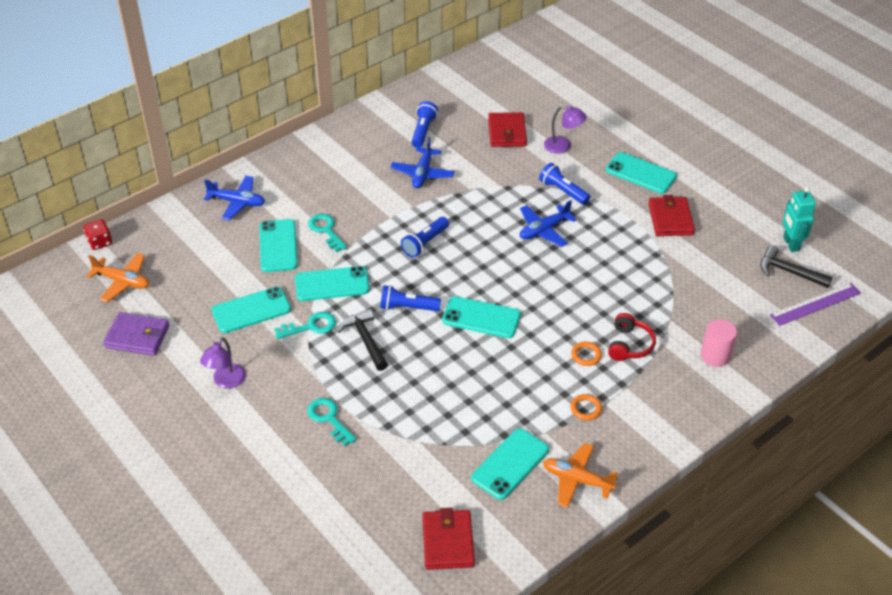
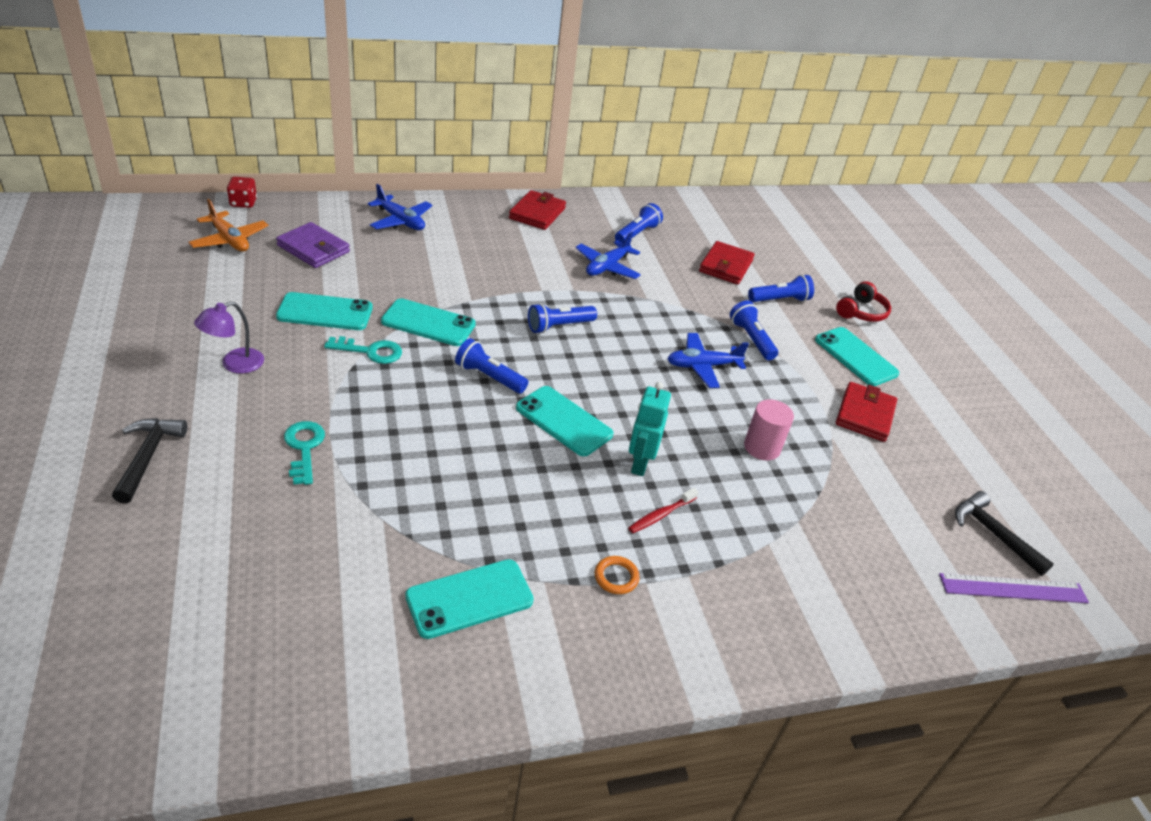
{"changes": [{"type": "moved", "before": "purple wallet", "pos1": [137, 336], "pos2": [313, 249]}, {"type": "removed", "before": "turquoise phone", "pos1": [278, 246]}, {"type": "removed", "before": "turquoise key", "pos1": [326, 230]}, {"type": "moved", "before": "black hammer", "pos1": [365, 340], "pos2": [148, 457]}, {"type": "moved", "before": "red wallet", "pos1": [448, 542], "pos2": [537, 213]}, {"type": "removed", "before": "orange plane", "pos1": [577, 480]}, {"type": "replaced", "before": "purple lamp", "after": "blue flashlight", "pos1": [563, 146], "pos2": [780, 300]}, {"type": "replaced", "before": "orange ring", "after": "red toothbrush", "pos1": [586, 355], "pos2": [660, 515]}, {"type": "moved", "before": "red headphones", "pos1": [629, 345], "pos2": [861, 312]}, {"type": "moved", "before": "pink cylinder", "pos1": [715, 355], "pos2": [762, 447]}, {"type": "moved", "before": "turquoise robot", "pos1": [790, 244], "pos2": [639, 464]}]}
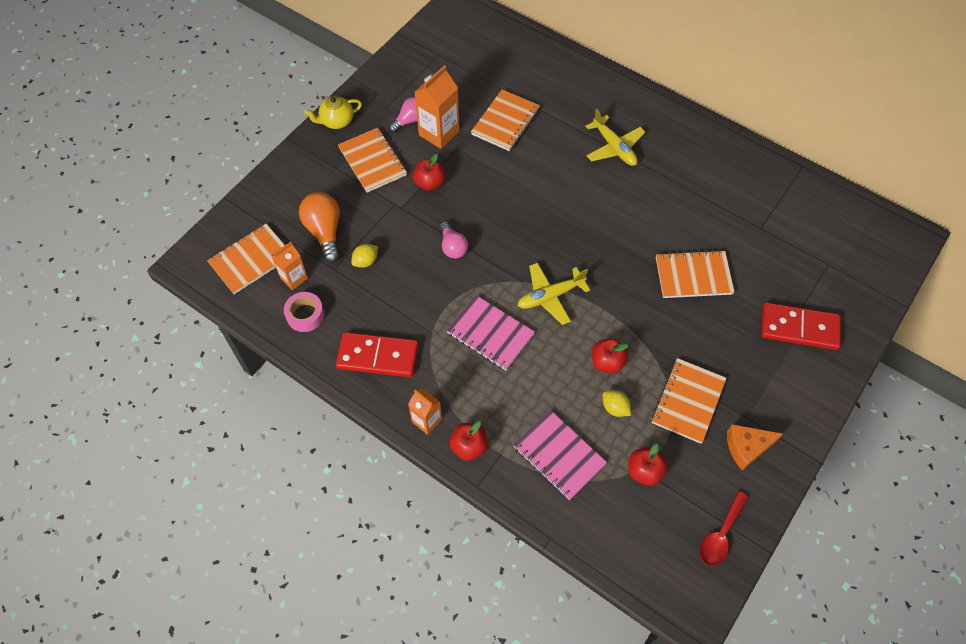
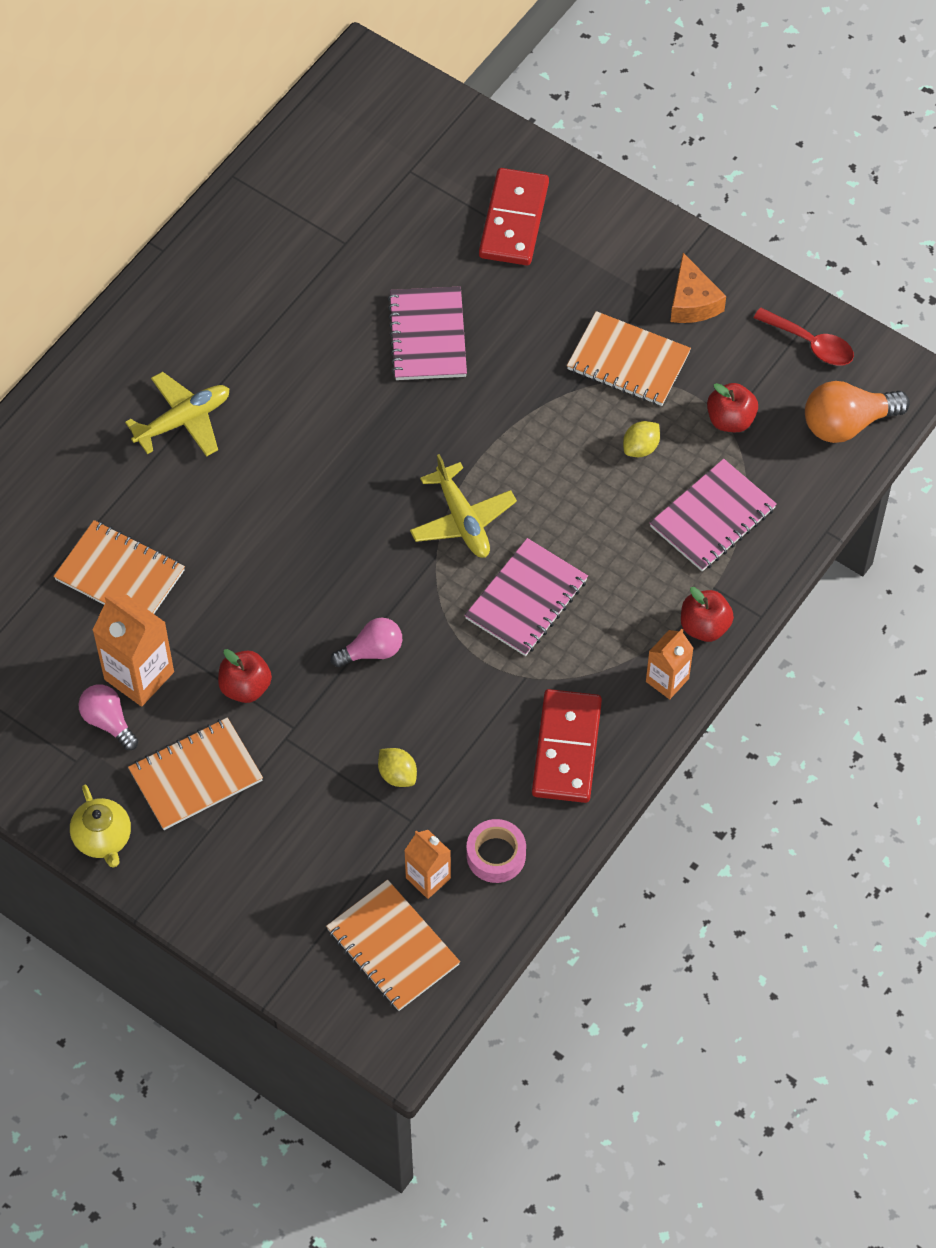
{"changes": [{"type": "moved", "before": "orange light bulb", "pos1": [325, 232], "pos2": [847, 423]}, {"type": "removed", "before": "red apple", "pos1": [607, 362]}, {"type": "recoloured", "before": "orange notebook", "after": "pink notebook", "pos1": [693, 276], "pos2": [427, 336]}]}
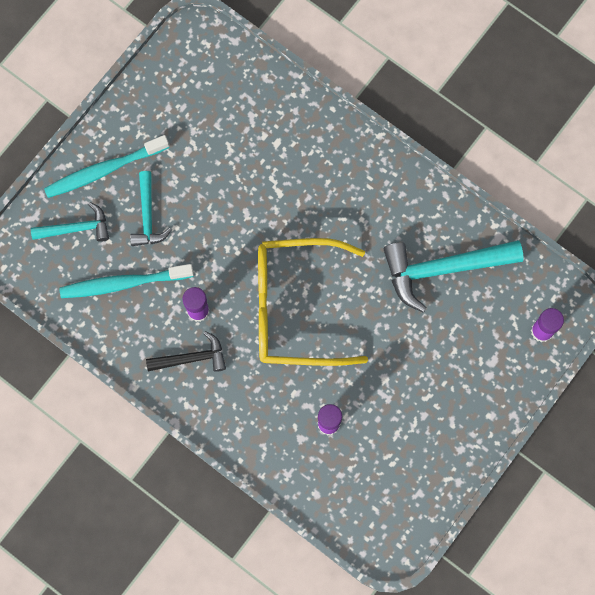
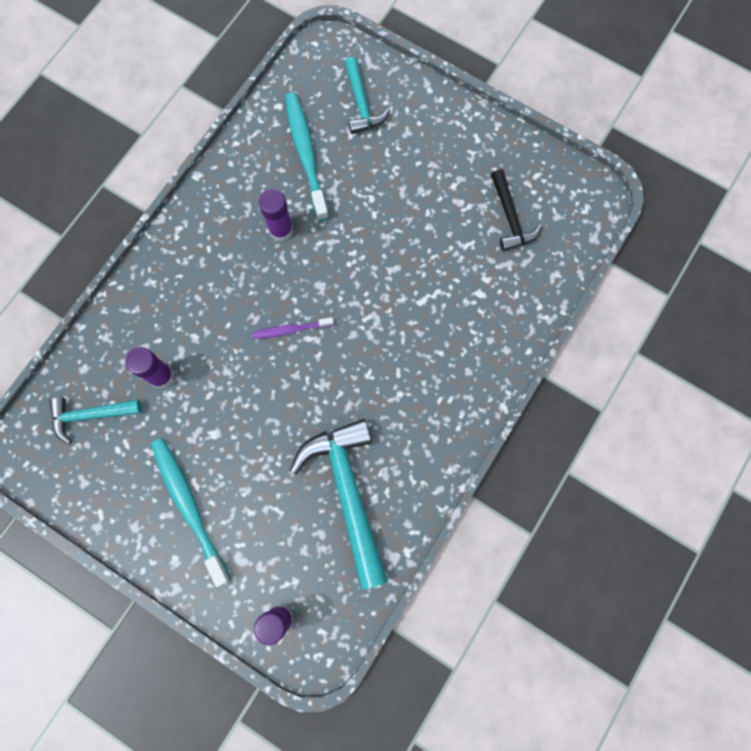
{"changes": [{"type": "moved", "before": "turquoise toothbrush", "pos1": [104, 170], "pos2": [189, 506]}, {"type": "moved", "before": "turquoise hammer", "pos1": [148, 216], "pos2": [91, 415]}, {"type": "moved", "before": "black hammer", "pos1": [191, 358], "pos2": [510, 218]}, {"type": "replaced", "before": "yellow glasses", "after": "purple toothbrush", "pos1": [295, 307], "pos2": [291, 330]}]}
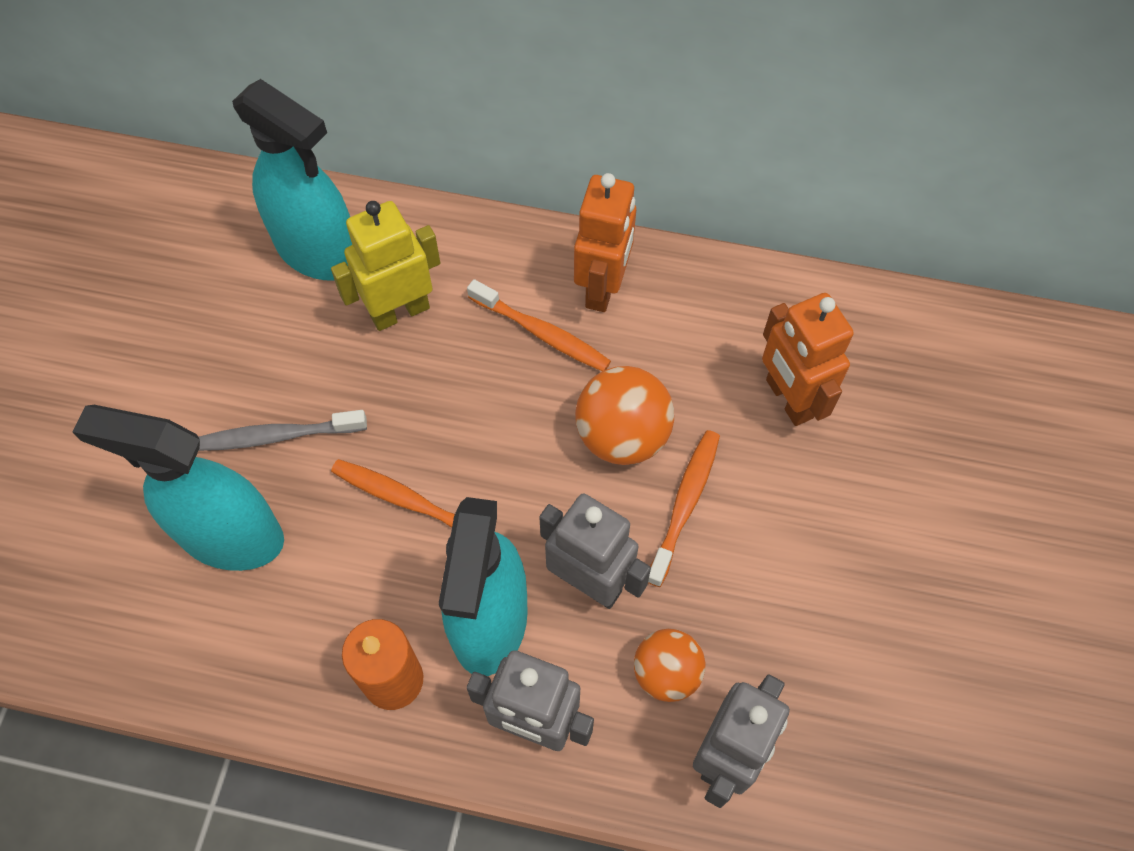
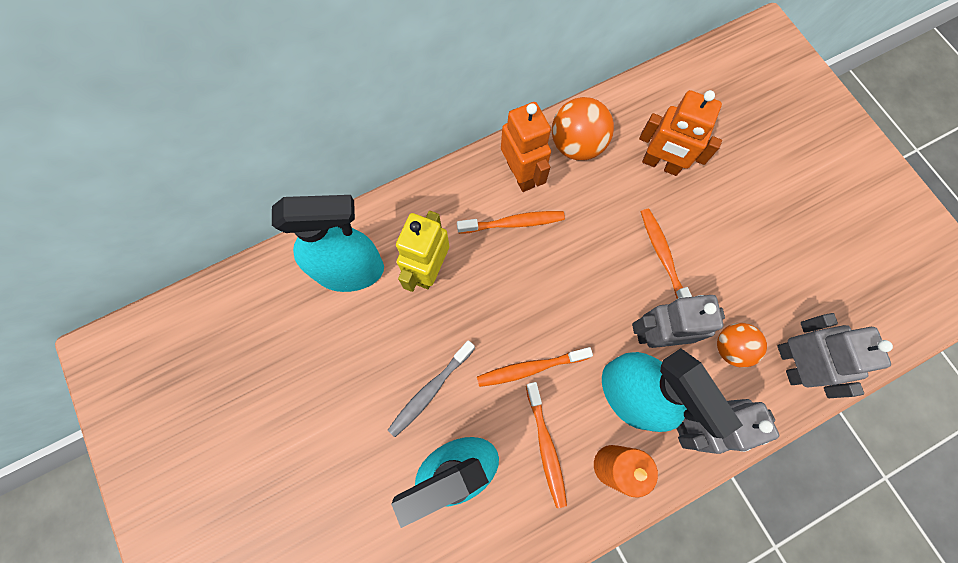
{"changes": [{"type": "moved", "before": "orange ball", "pos1": [622, 436], "pos2": [576, 145]}, {"type": "added", "after": "orange toothbrush", "pos2": [546, 447]}]}
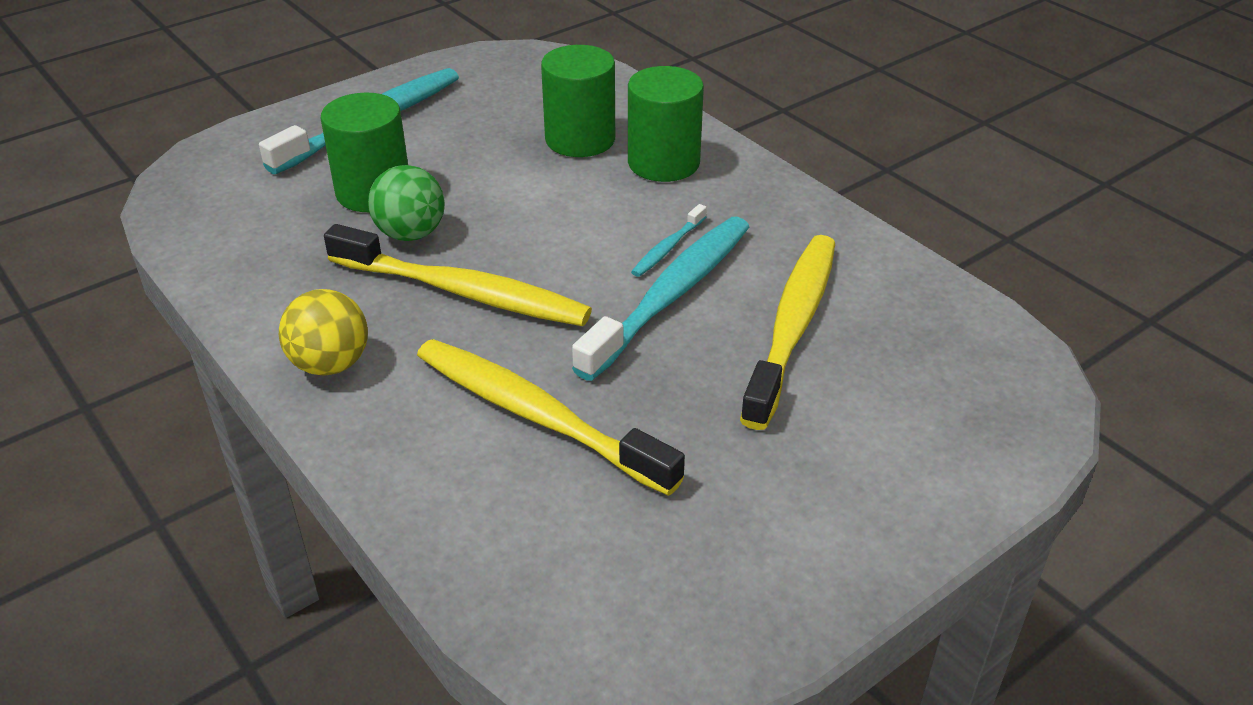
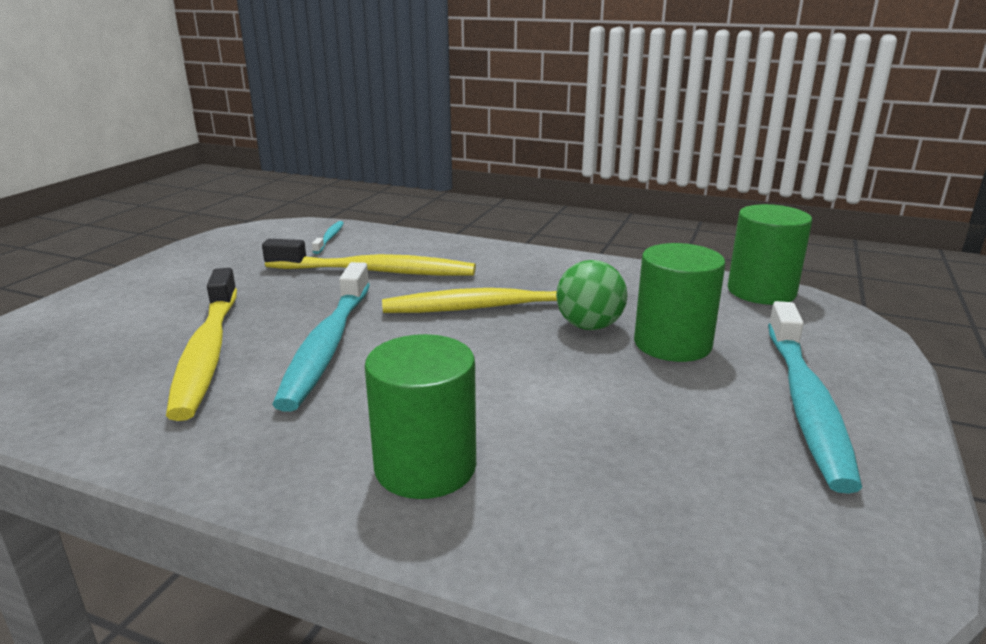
{"changes": [{"type": "removed", "before": "yellow ball", "pos1": [330, 364]}, {"type": "moved", "before": "green cylinder", "pos1": [580, 139], "pos2": [761, 291]}, {"type": "moved", "before": "turquoise toothbrush", "pos1": [668, 248], "pos2": [329, 238]}]}
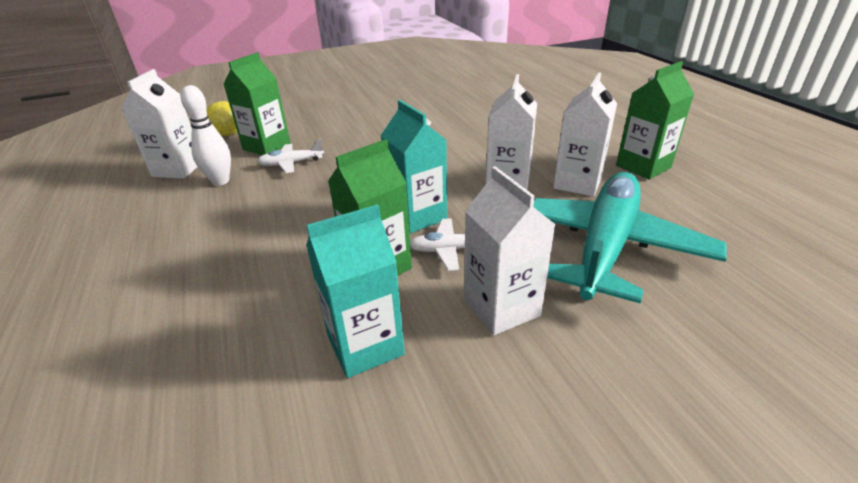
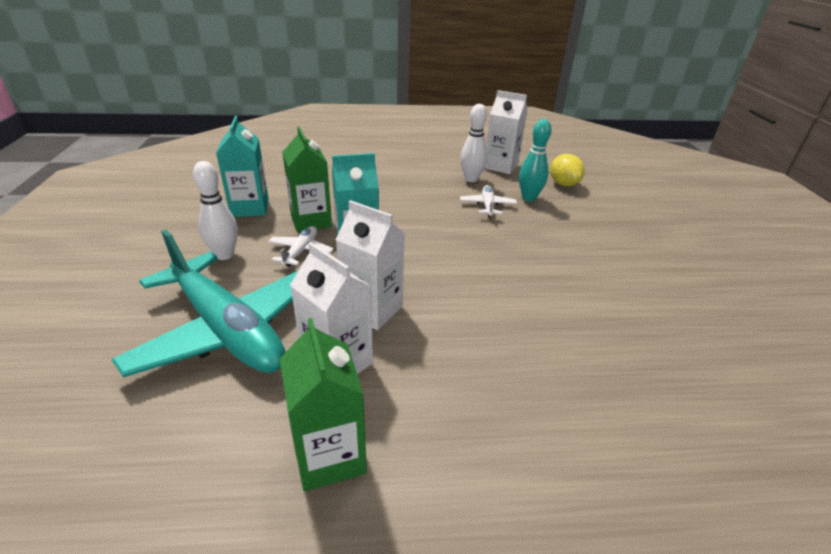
{"changes": [{"type": "replaced", "before": "green carton", "after": "turquoise bowling pin", "pos1": [266, 146], "pos2": [528, 198]}, {"type": "replaced", "before": "white carton", "after": "white bowling pin", "pos1": [501, 308], "pos2": [224, 255]}]}
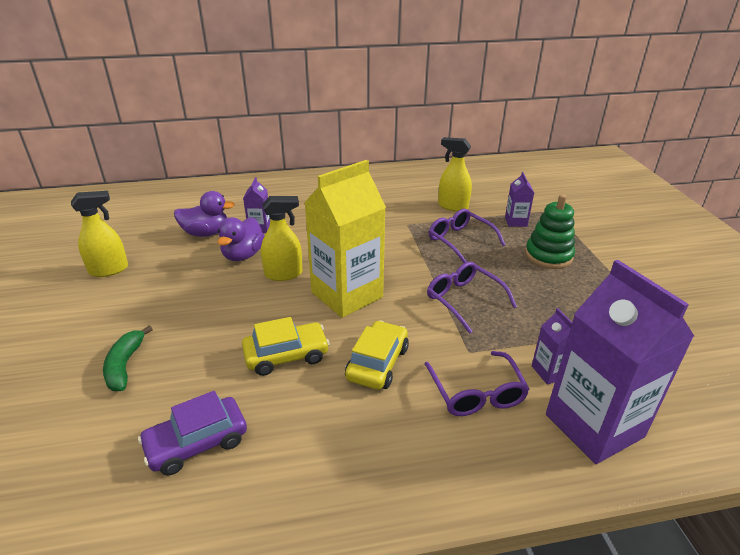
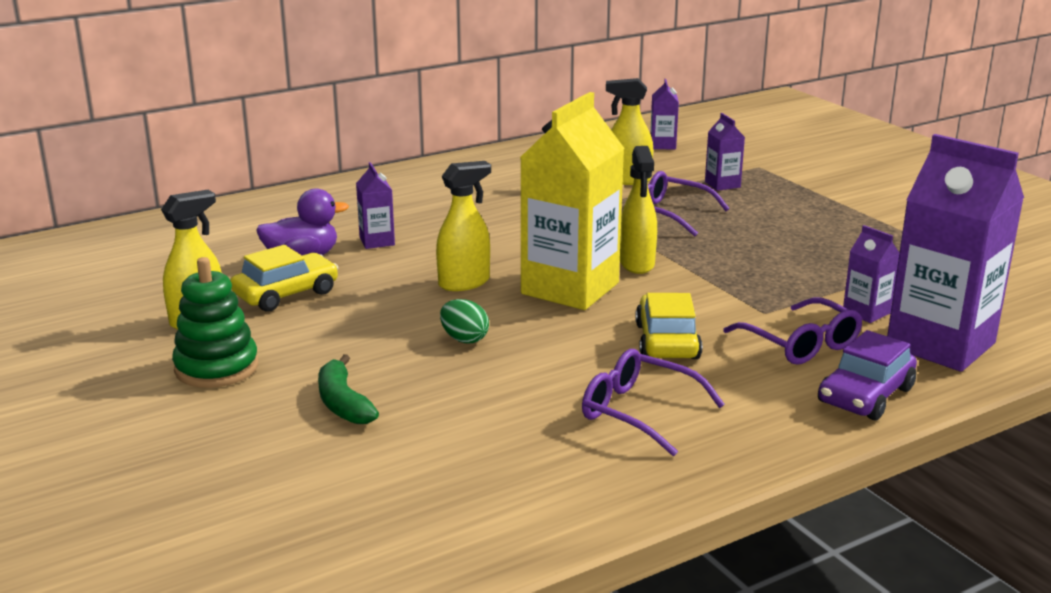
{"changes": [{"type": "moved", "before": "purple car", "pos1": [197, 443], "pos2": [865, 395]}, {"type": "removed", "before": "purple duck", "pos1": [243, 255]}, {"type": "moved", "before": "yellow car", "pos1": [286, 355], "pos2": [286, 294]}, {"type": "moved", "before": "purple glasses", "pos1": [464, 300], "pos2": [638, 412]}, {"type": "moved", "before": "green stacking toy", "pos1": [548, 256], "pos2": [216, 367]}, {"type": "added", "after": "green egg", "pos2": [464, 339]}, {"type": "added", "after": "yellow spray bottle", "pos2": [637, 264]}, {"type": "added", "after": "purple carton", "pos2": [662, 145]}]}
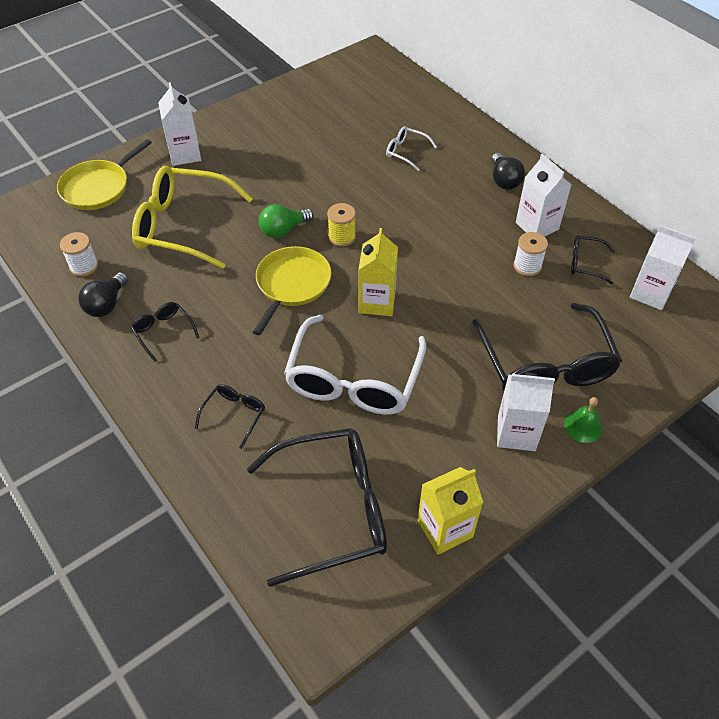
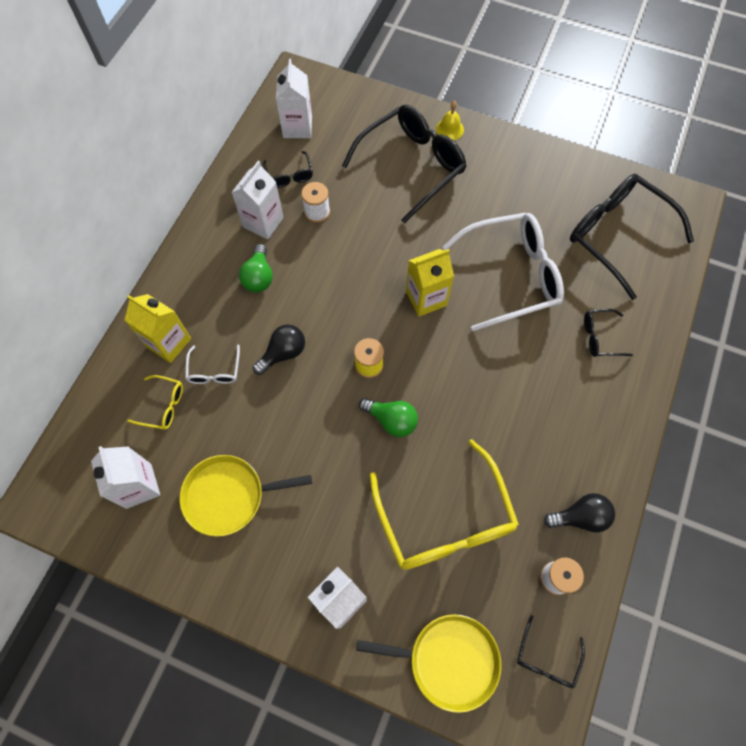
{"changes": [{"type": "moved", "before": "black glasses", "pos1": [163, 332], "pos2": [546, 658]}, {"type": "moved", "before": "yellow pan", "pos1": [292, 285], "pos2": [229, 496]}, {"type": "moved", "before": "yellow carton", "pos1": [445, 529], "pos2": [169, 343]}, {"type": "moved", "before": "black light bulb", "pos1": [504, 180], "pos2": [283, 353]}, {"type": "moved", "before": "white carton", "pos1": [516, 433], "pos2": [139, 486]}, {"type": "recoloured", "before": "green bell", "after": "yellow bell", "pos1": [583, 426], "pos2": [449, 129]}, {"type": "added", "after": "yellow glasses", "pos2": [163, 406]}, {"type": "added", "after": "green light bulb", "pos2": [259, 277]}]}
